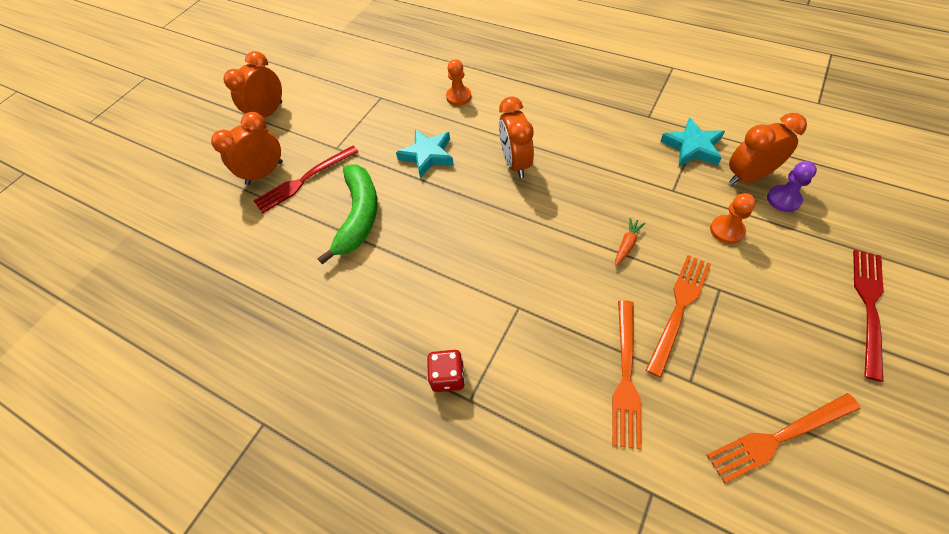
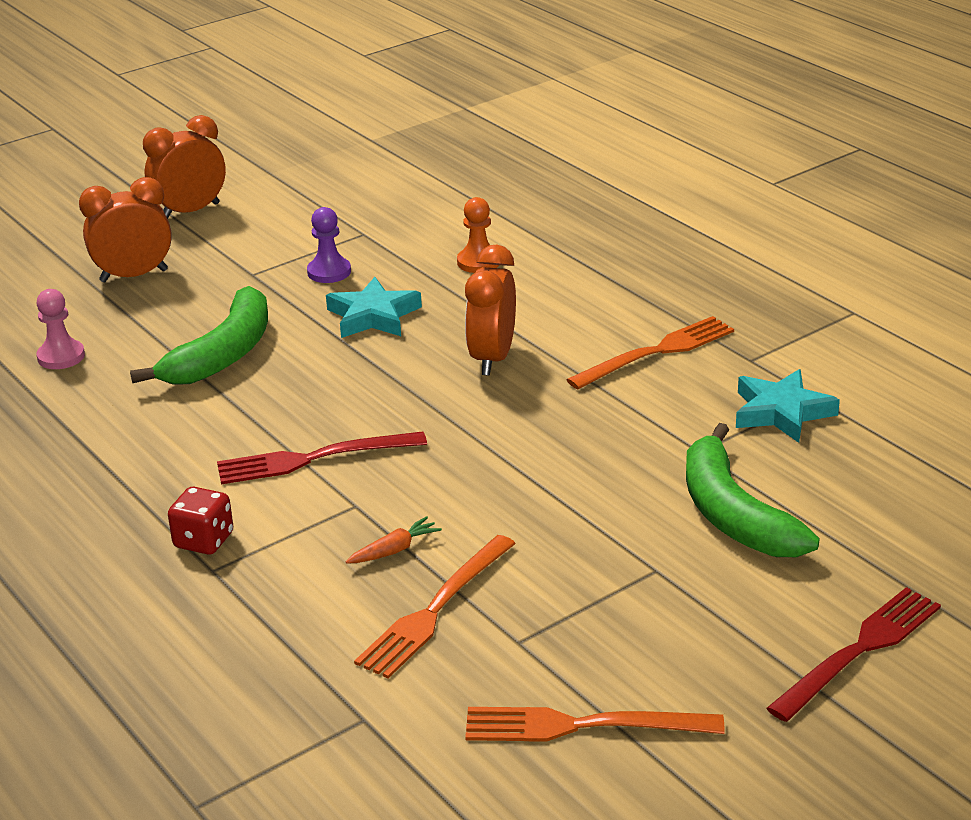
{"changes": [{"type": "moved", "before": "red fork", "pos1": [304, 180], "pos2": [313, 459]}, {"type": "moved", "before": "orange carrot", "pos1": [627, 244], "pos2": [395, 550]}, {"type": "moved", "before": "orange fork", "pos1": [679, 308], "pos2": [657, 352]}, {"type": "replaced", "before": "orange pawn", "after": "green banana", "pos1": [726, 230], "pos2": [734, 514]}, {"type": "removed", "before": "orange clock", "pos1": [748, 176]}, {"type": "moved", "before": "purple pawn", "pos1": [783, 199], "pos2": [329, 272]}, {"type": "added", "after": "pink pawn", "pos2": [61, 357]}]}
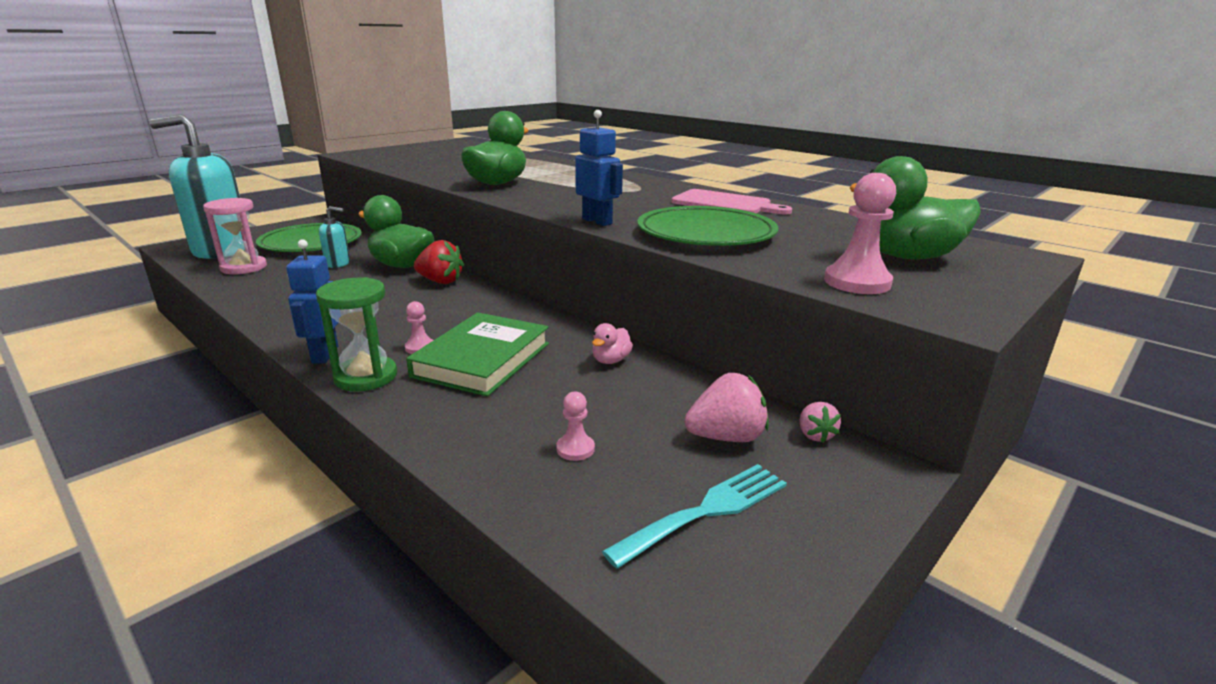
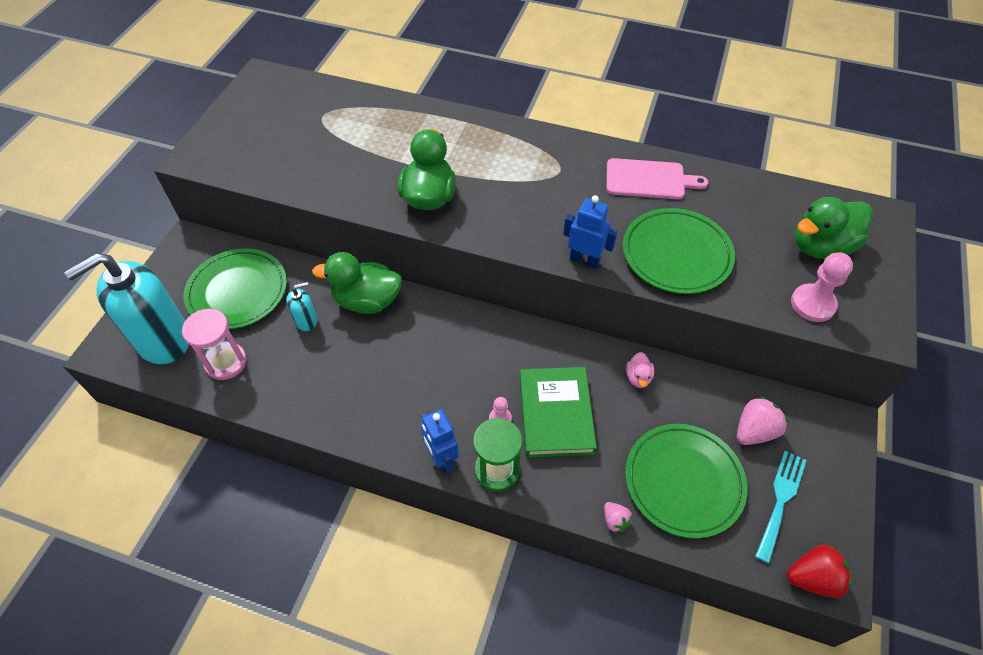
{"changes": [{"type": "moved", "before": "red strawberry", "pos1": [440, 281], "pos2": [813, 578]}, {"type": "replaced", "before": "pink pawn", "after": "green plate", "pos1": [575, 449], "pos2": [683, 481]}, {"type": "moved", "before": "pink strawberry", "pos1": [815, 435], "pos2": [615, 521]}]}
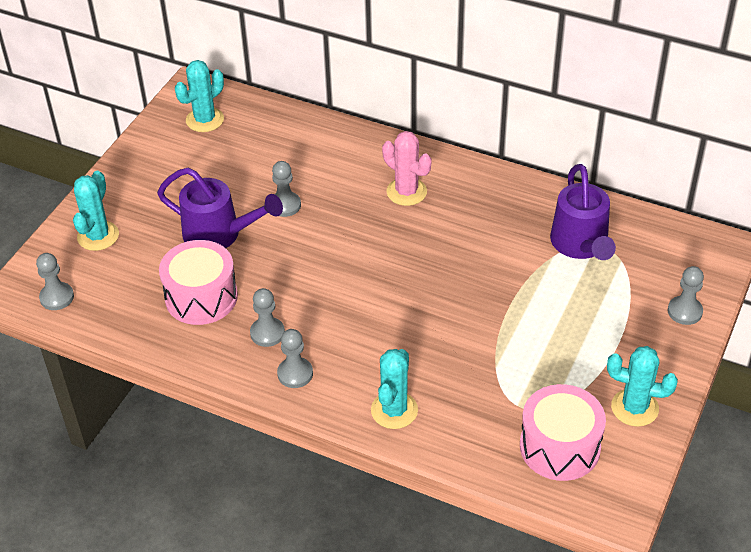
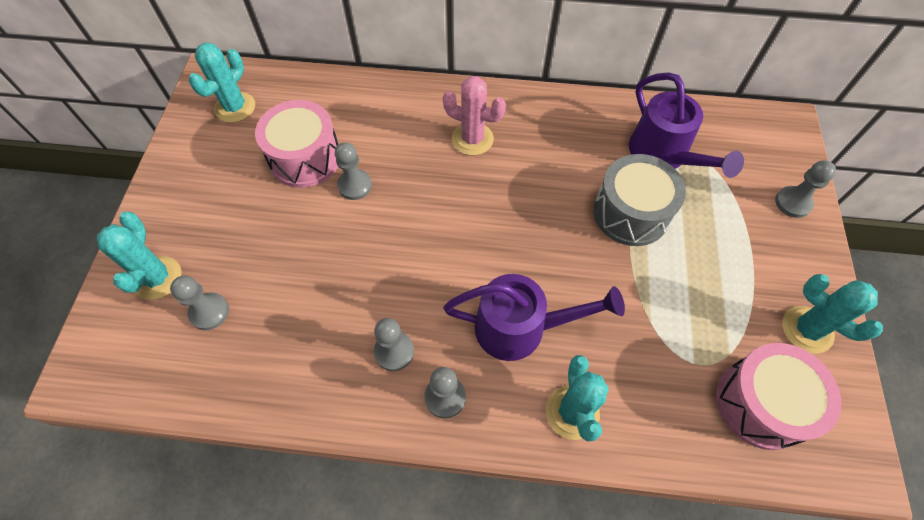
{"changes": [{"type": "moved", "before": "grey pawn", "pos1": [57, 297], "pos2": [209, 312]}, {"type": "moved", "before": "purple watering can", "pos1": [220, 235], "pos2": [521, 328]}, {"type": "moved", "before": "pink drum", "pos1": [201, 297], "pos2": [305, 158]}, {"type": "turned", "before": "turquoise cactus", "pos1": [634, 408], "pos2": [807, 329], "turn": 45}, {"type": "added", "after": "grey drum", "pos2": [631, 213]}]}
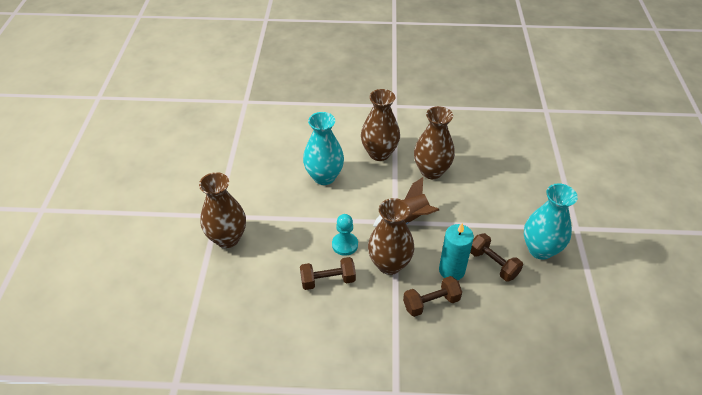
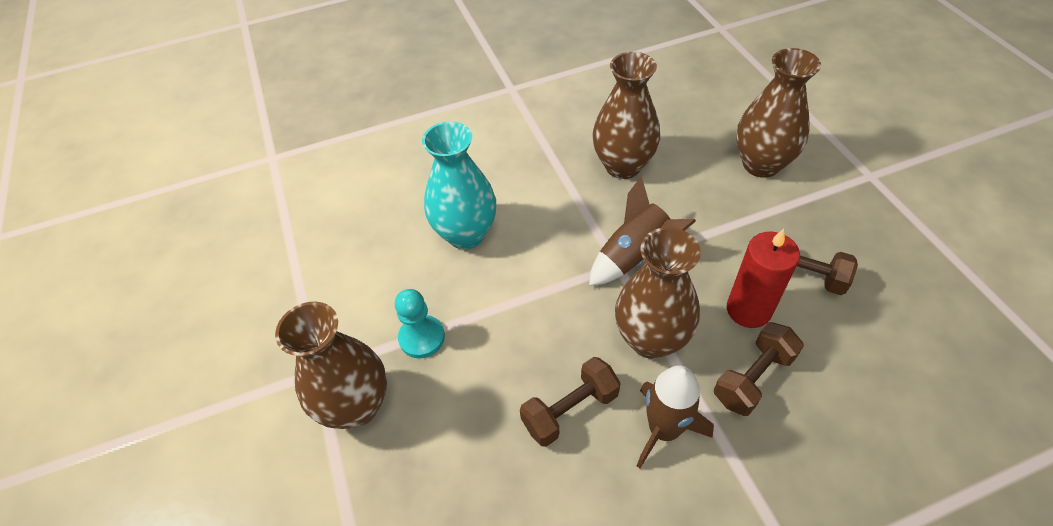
{"changes": [{"type": "moved", "before": "turquoise pawn", "pos1": [345, 245], "pos2": [422, 338]}, {"type": "moved", "before": "brown vase", "pos1": [379, 153], "pos2": [761, 164]}, {"type": "recoloured", "before": "turquoise candle", "after": "red candle", "pos1": [451, 270], "pos2": [748, 310]}, {"type": "removed", "before": "turquoise vase", "pos1": [540, 249]}, {"type": "added", "after": "brown rocket", "pos2": [663, 430]}]}
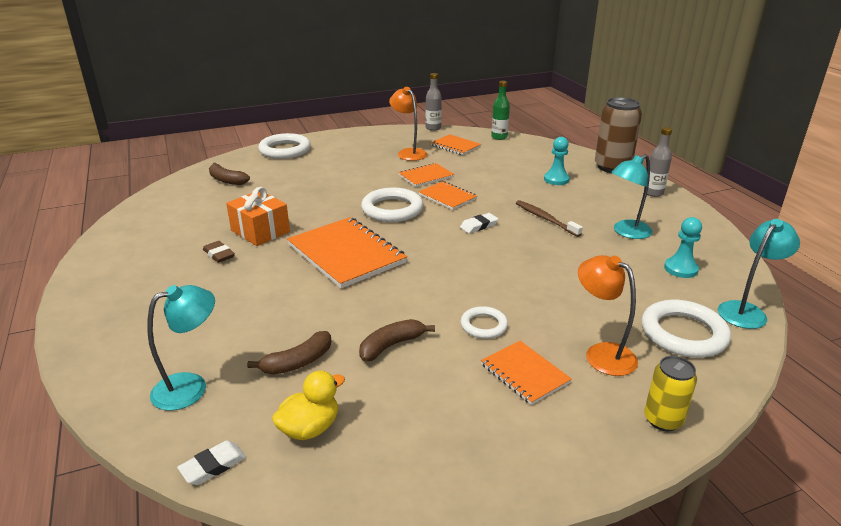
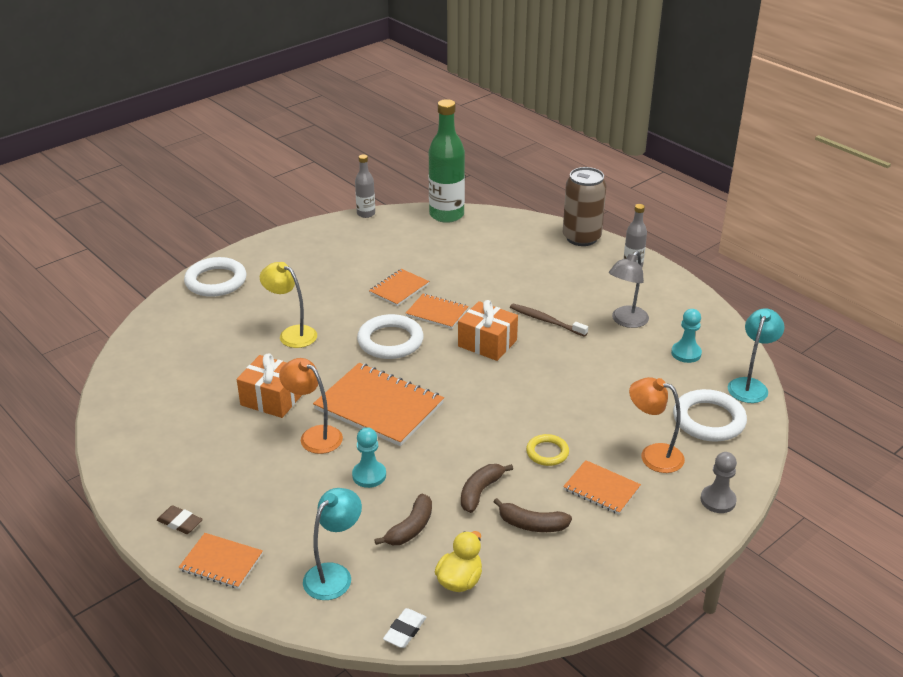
{"changes": [{"type": "moved", "before": "brown eraser", "pos1": [219, 254], "pos2": [180, 522]}, {"type": "moved", "before": "brown banana", "pos1": [227, 180], "pos2": [531, 524]}, {"type": "moved", "before": "orange lamp", "pos1": [408, 153], "pos2": [314, 435]}, {"type": "moved", "before": "orange notebook", "pos1": [455, 146], "pos2": [221, 562]}, {"type": "replaced", "before": "white eraser", "after": "orange gift", "pos1": [479, 226], "pos2": [487, 343]}, {"type": "recoloured", "before": "white ring", "after": "yellow ring", "pos1": [484, 325], "pos2": [547, 452]}, {"type": "resized", "before": "green bottle", "pos1": [499, 137], "pos2": [446, 215], "scale": 1.89}, {"type": "moved", "before": "turquoise pawn", "pos1": [556, 179], "pos2": [369, 475]}, {"type": "recoloured", "before": "turquoise lamp", "after": "grey lamp", "pos1": [626, 232], "pos2": [626, 321]}, {"type": "replaced", "before": "yellow can", "after": "grey pawn", "pos1": [663, 420], "pos2": [718, 500]}, {"type": "added", "after": "yellow lamp", "pos2": [292, 334]}]}
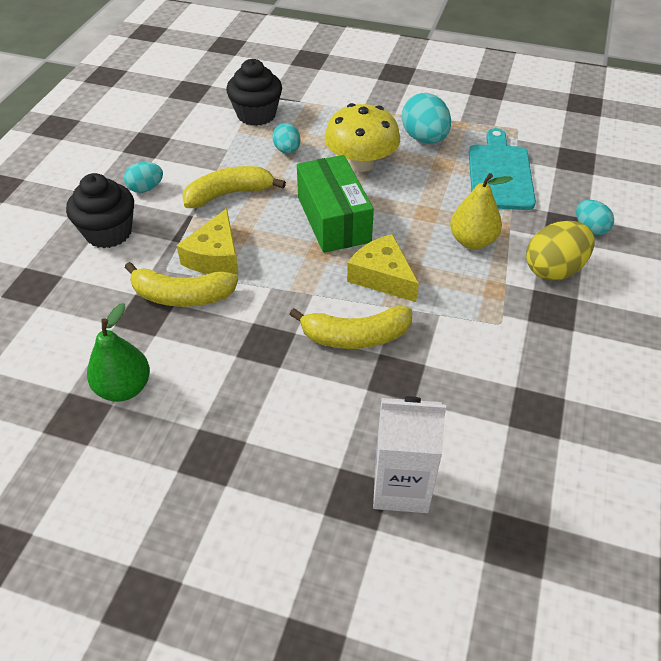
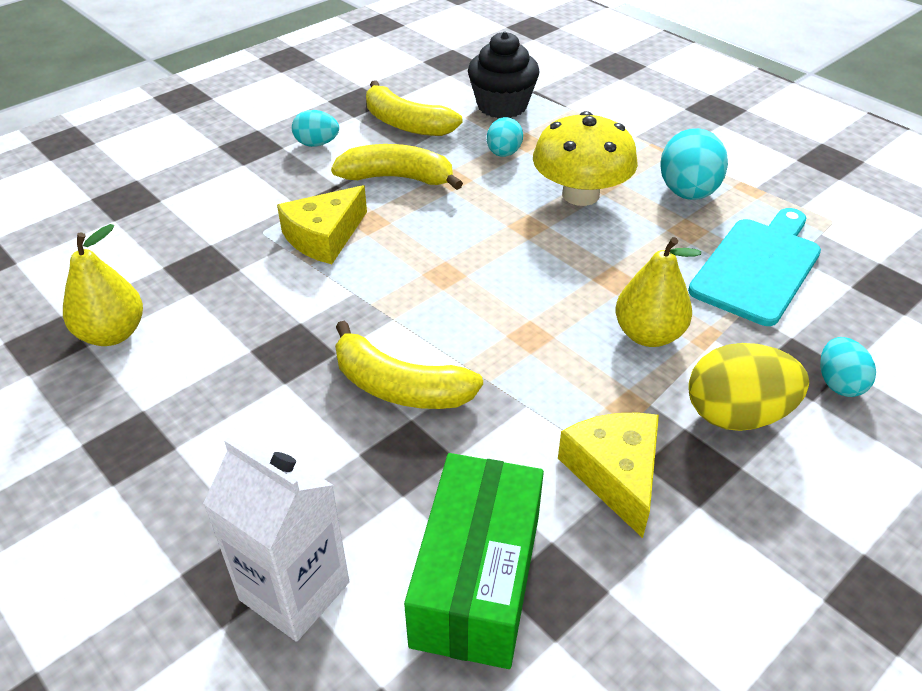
{"changes": [{"type": "removed", "before": "black cupcake", "pos1": [108, 233]}, {"type": "recoloured", "before": "green pear", "after": "yellow pear", "pos1": [124, 388], "pos2": [112, 334]}, {"type": "moved", "before": "yellow banana", "pos1": [182, 296], "pos2": [406, 124]}, {"type": "moved", "before": "green box", "pos1": [333, 219], "pos2": [477, 579]}, {"type": "moved", "before": "yellow cheese", "pos1": [382, 277], "pos2": [615, 474]}]}
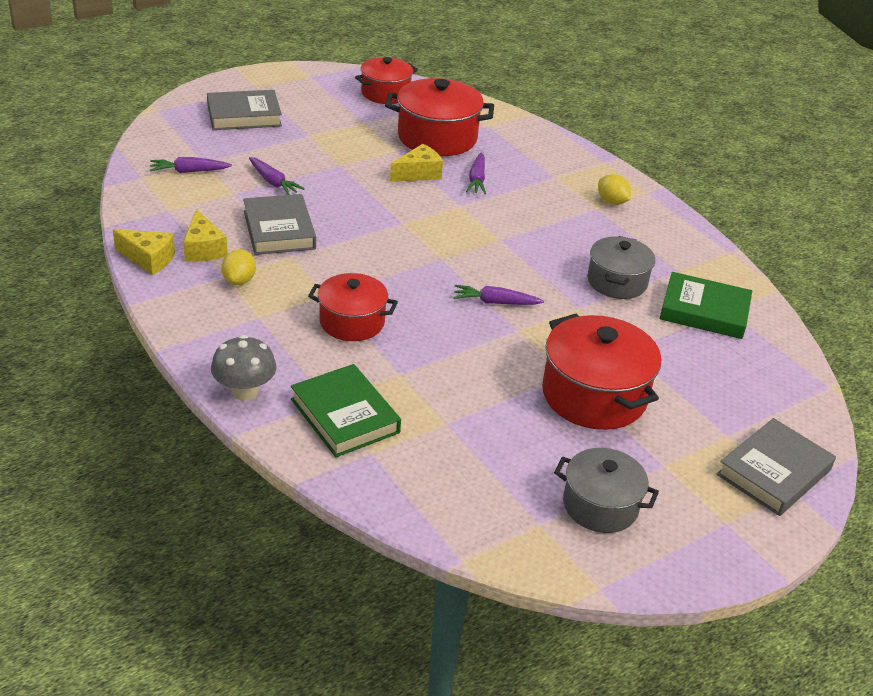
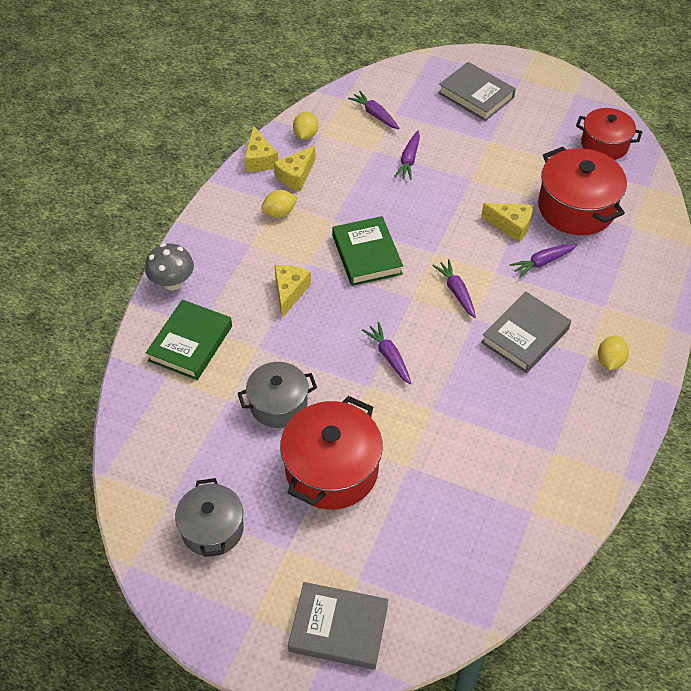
{"changes": [{"type": "moved", "before": "grey book", "pos1": [279, 230], "pos2": [525, 336]}, {"type": "replaced", "before": "red pot", "after": "yellow cheese", "pos1": [352, 322], "pos2": [289, 292]}, {"type": "moved", "before": "grey pot", "pos1": [617, 282], "pos2": [278, 404]}, {"type": "moved", "before": "green book", "pos1": [704, 311], "pos2": [367, 255]}, {"type": "added", "after": "yellow lemon", "pos2": [306, 135]}, {"type": "added", "after": "purple carrot", "pos2": [456, 292]}]}
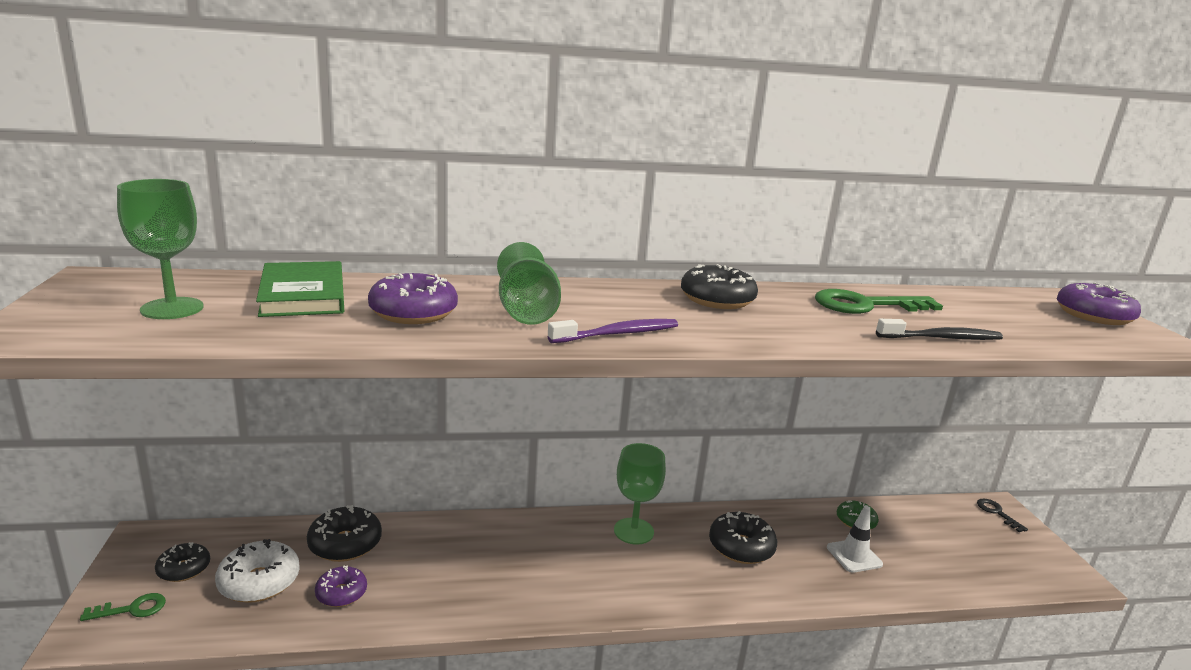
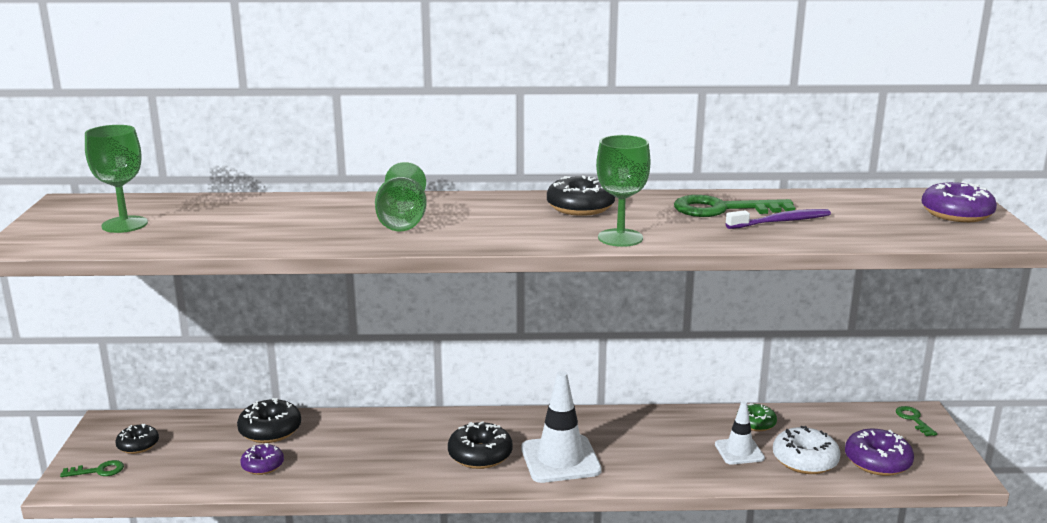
{"changes": [{"type": "moved", "before": "white donut", "pos1": [259, 582], "pos2": [805, 460]}, {"type": "removed", "before": "green book", "pos1": [303, 295]}, {"type": "moved", "before": "purple donut", "pos1": [413, 312], "pos2": [877, 462]}, {"type": "moved", "before": "purple toothbrush", "pos1": [618, 334], "pos2": [781, 222]}, {"type": "moved", "before": "green goblet", "pos1": [633, 531], "pos2": [620, 238]}, {"type": "moved", "before": "black donut", "pos1": [741, 547], "pos2": [480, 455]}, {"type": "removed", "before": "black toothbrush", "pos1": [941, 338]}, {"type": "recoloured", "before": "black key", "after": "green key", "pos1": [997, 513], "pos2": [913, 419]}, {"type": "added", "after": "white traffic cone", "pos2": [560, 459]}]}
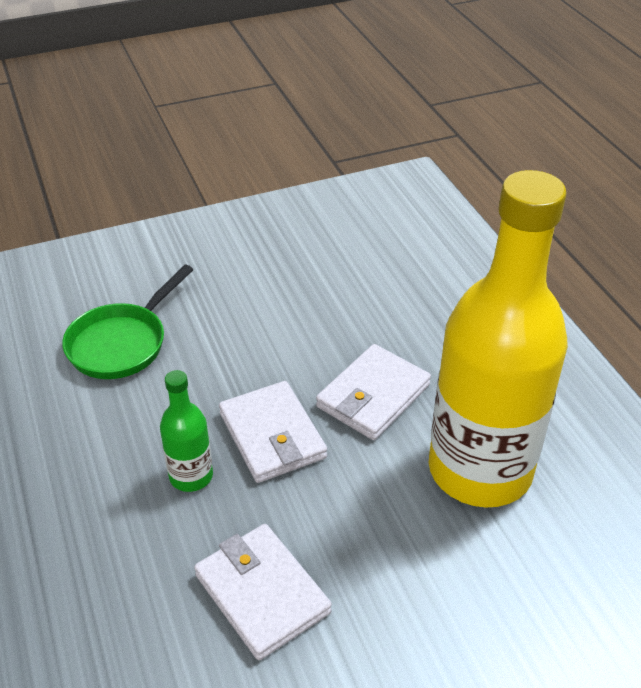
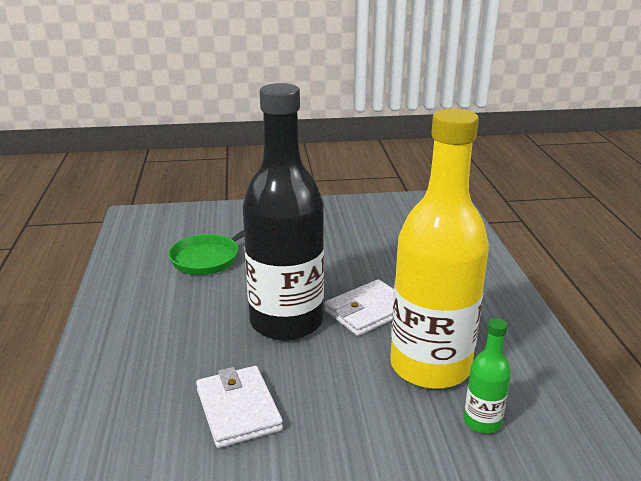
{"changes": [{"type": "moved", "before": "green bottle", "pos1": [191, 476], "pos2": [482, 422]}, {"type": "replaced", "before": "white wallet", "after": "black bottle", "pos1": [272, 435], "pos2": [286, 322]}]}
